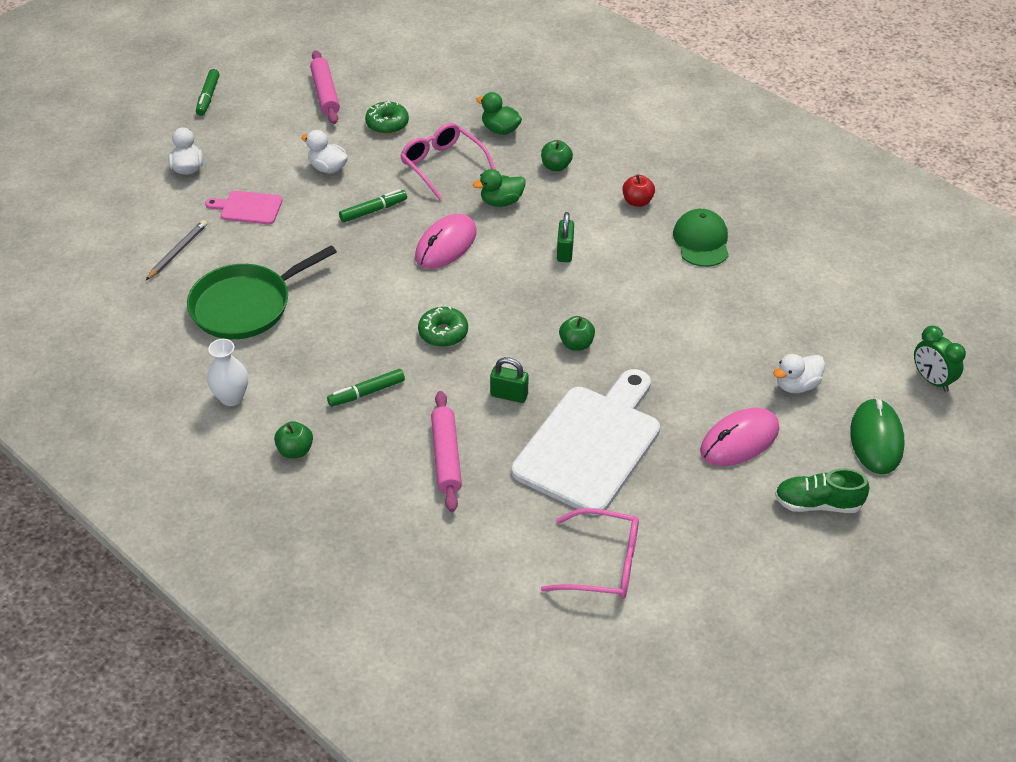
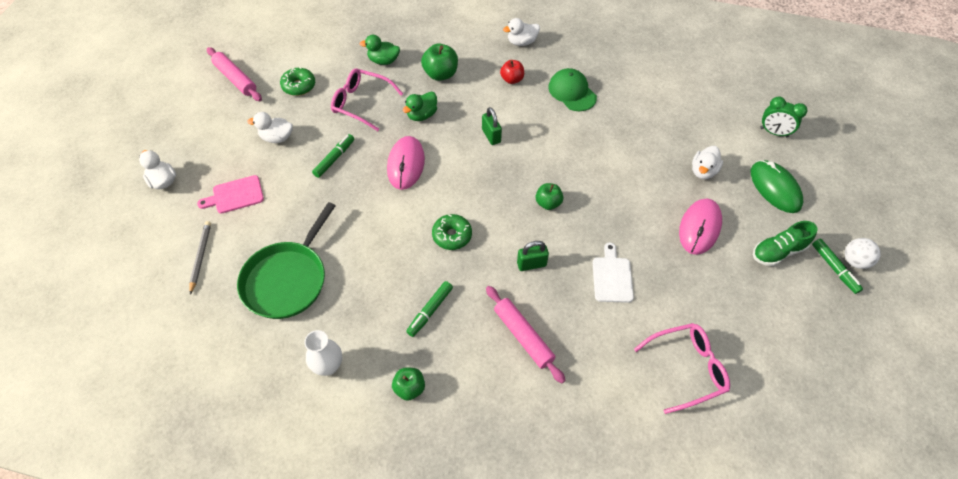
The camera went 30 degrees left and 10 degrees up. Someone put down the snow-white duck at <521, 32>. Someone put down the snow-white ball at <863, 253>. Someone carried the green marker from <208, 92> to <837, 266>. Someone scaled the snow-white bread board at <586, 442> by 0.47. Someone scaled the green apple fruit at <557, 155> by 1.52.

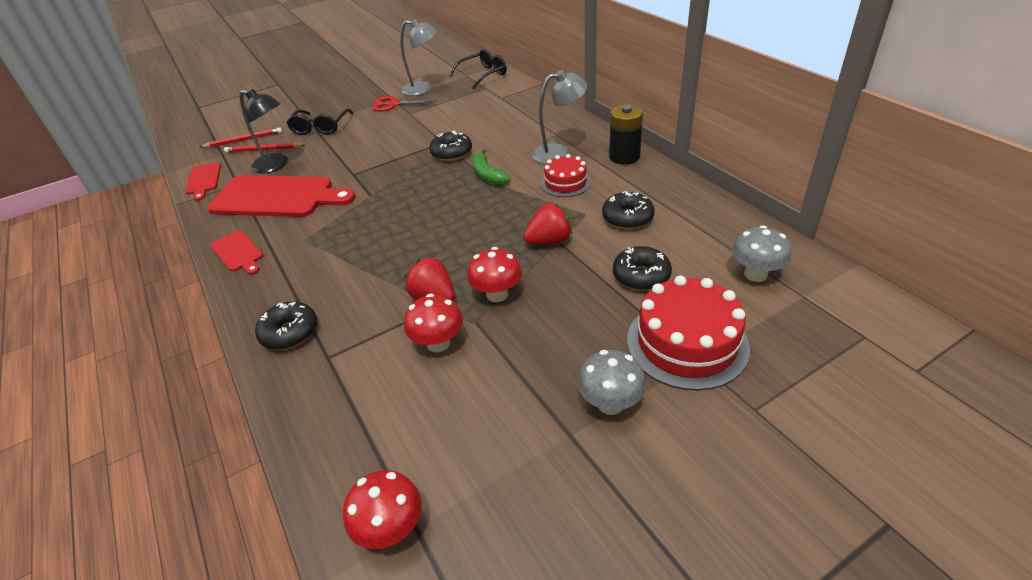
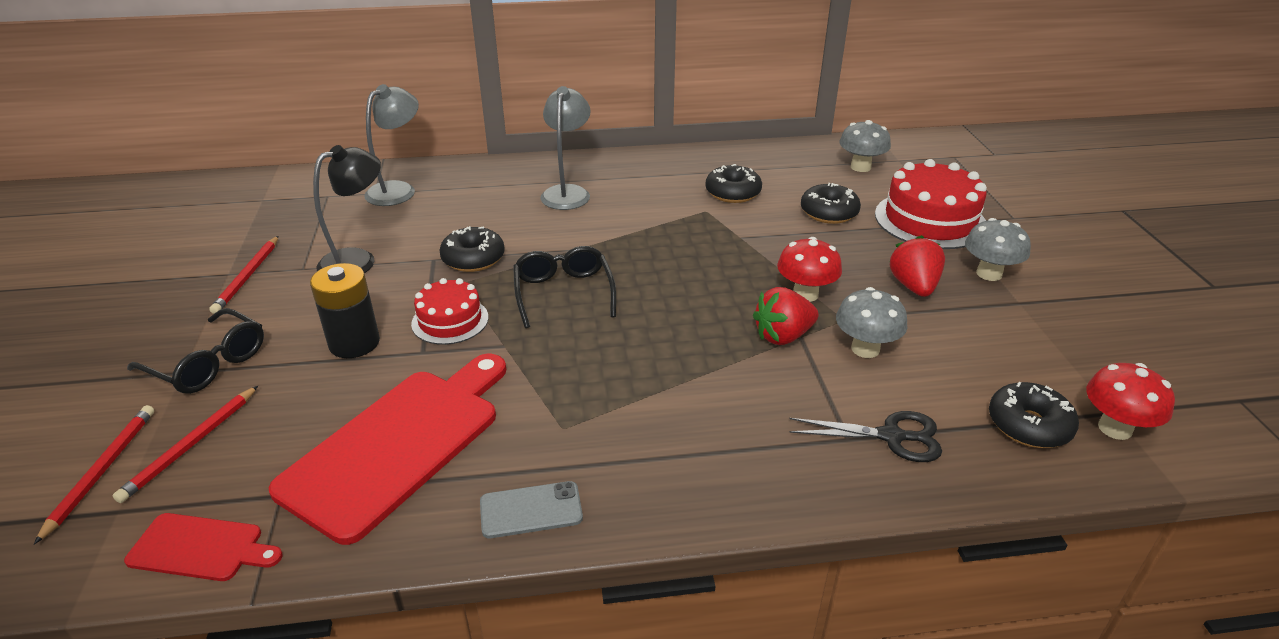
The camera went 70 degrees left and 5 degrees down. Someone took away the green toy banana at <491, 167>. Someone put down the ebony shears at <865, 436>. Someone carried the ebony reading lamp from <264, 131> to <347, 209>. Someone carried the ebony doughnut from <286, 326> to <1034, 415>. Someone carried the gray reading lamp from <419, 57> to <391, 145>. Someone carried the ebony glasses from <478, 69> to <564, 287>. Someone carried the red toy strawberry from <548, 224> to <917, 266>. Someone carried the red gateau from <566, 175> to <449, 311>. Someone carried the ebony AA battery from <626, 134> to <345, 310>. Someone swapped the red bread board at <236, 252> for the gray mobile phone at <531, 509>. Someone swapped the red shears at <405, 104> for the red wooden pencil at <244, 275>. Someone repainted the red toadstool at <433, 323>, which became the gray toadstool at <871, 322>.

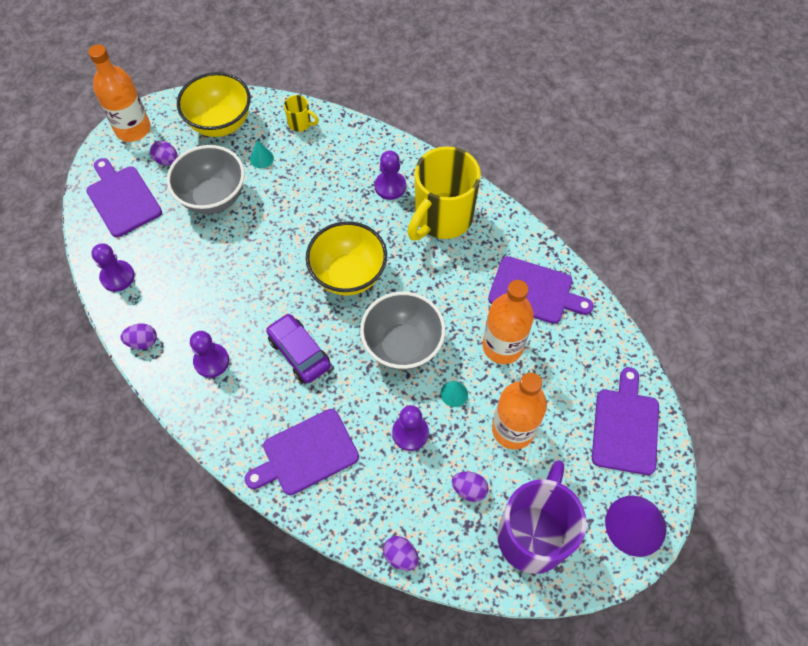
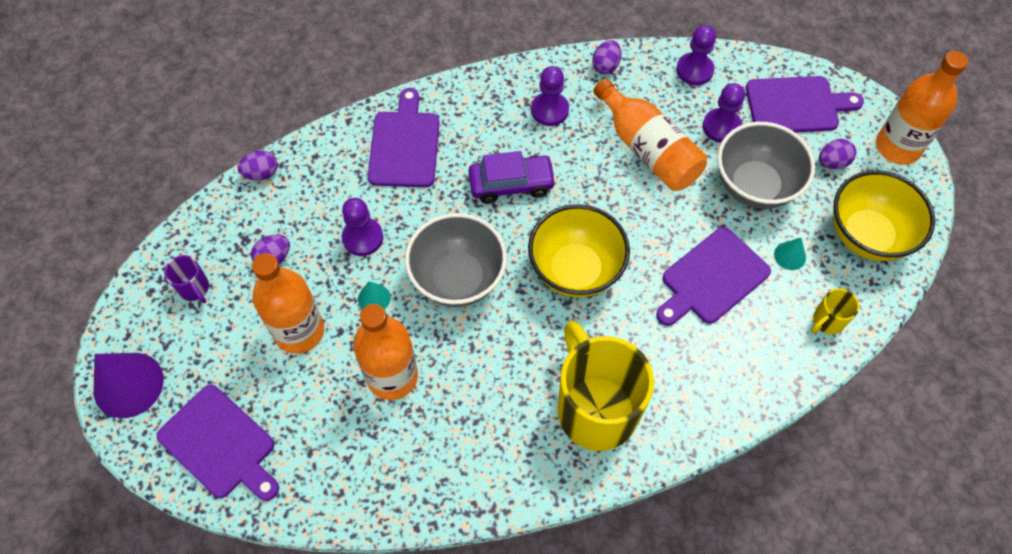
The camera went 120 degrees right and 0 degrees up. Someone put down the orange-coloured bottle at <650, 135>. Someone carried the violet chess pawn from <390, 175> to <724, 113>. Someone carried the violet bread board from <541, 290> to <713, 276>. Someone scaled the violet mug at <542, 517> by 0.42.

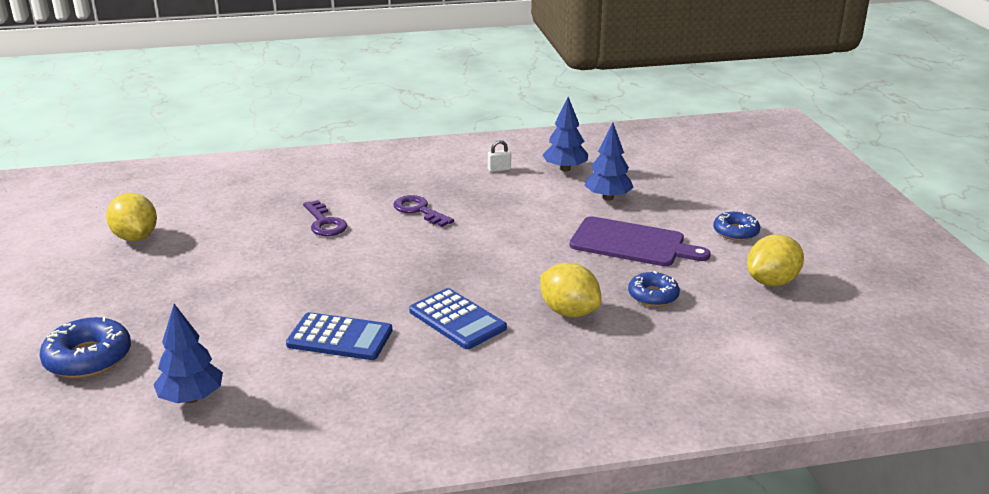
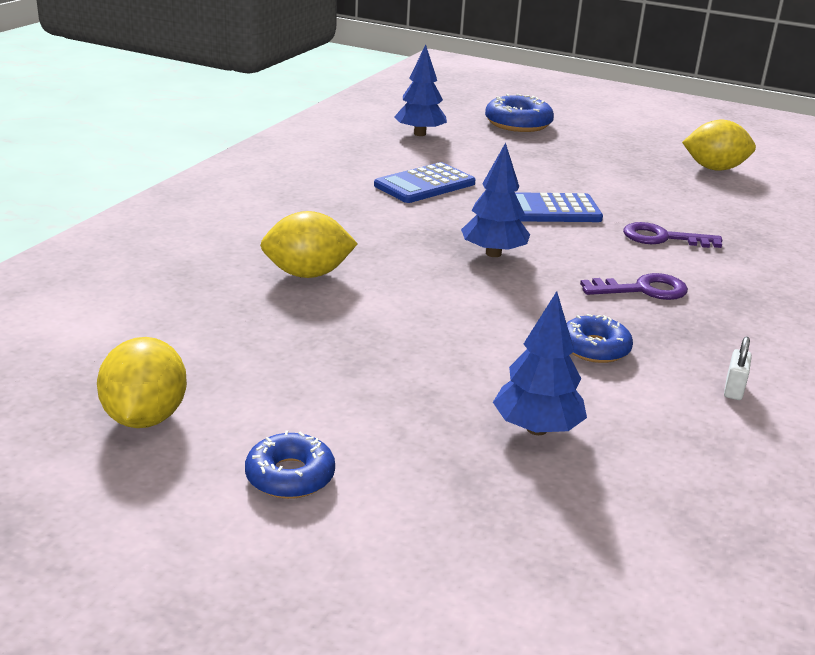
The camera went 125 degrees right and 0 degrees up. Someone took away the violet bread board at <640, 241>. Someone carried the royal blue adding machine from <458, 318> to <559, 207>. Someone carried the royal blue toy tree from <565, 134> to <495, 200>. Someone carried the royal blue doughnut from <654, 289> to <600, 338>.

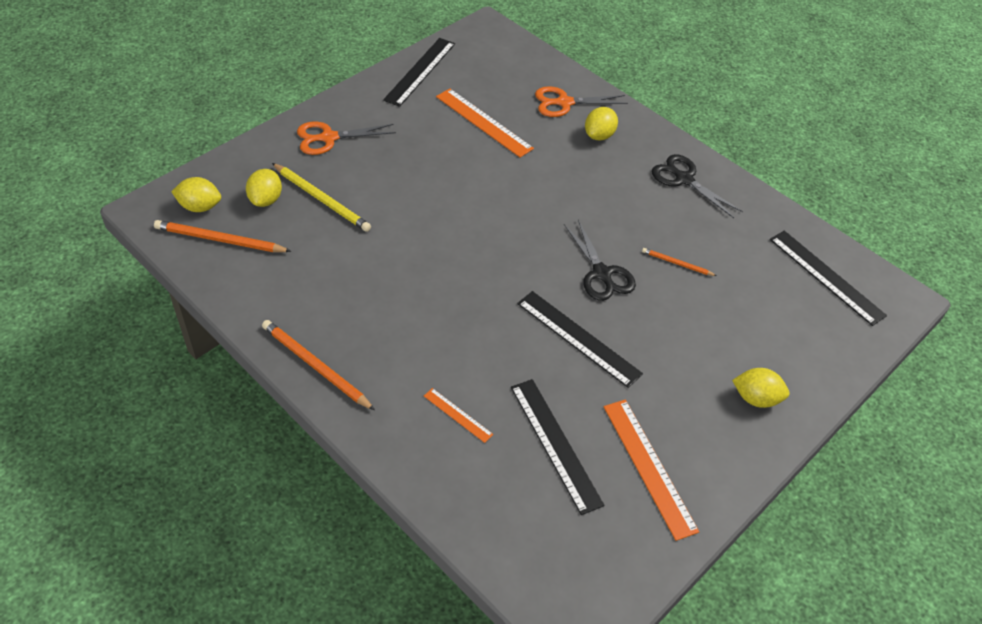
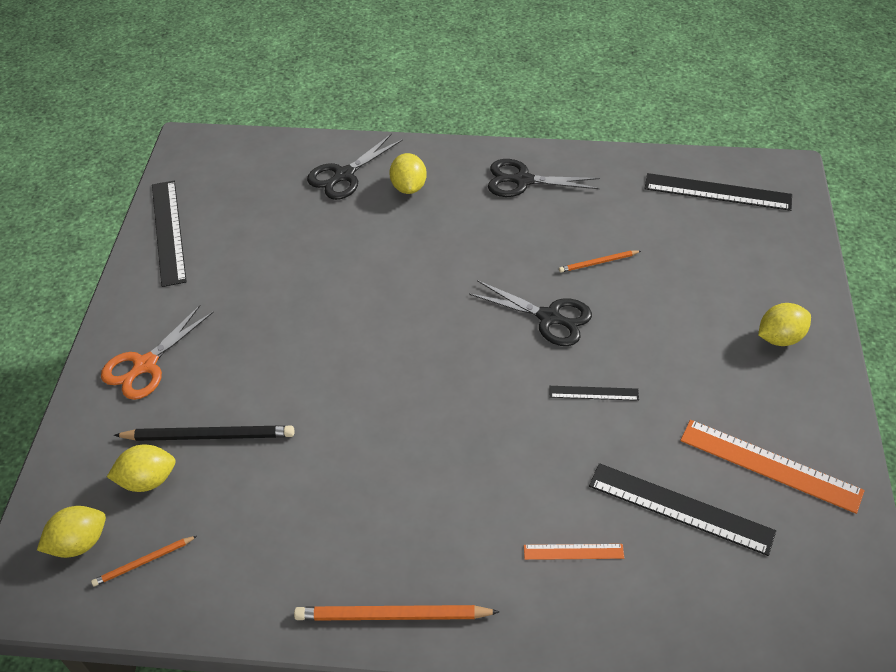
The camera went 35 degrees left and 0 degrees up. Someone took away the orange-coloured straightedge at <485, 123>. Someone repainted the golden wooden pencil at <321, 197>, which became the ebony wooden pencil at <204, 433>. Someone repainted the orange-coloured shears at <581, 101>, which became the ebony shears at <355, 167>. Someone rotated the golden toy lemon at <264, 188> by 75 degrees counterclockwise. Someone scaled the orange-coloured wooden pencil at <222, 236> by 0.55. Someone scaled the ebony straightedge at <580, 339> by 0.52.

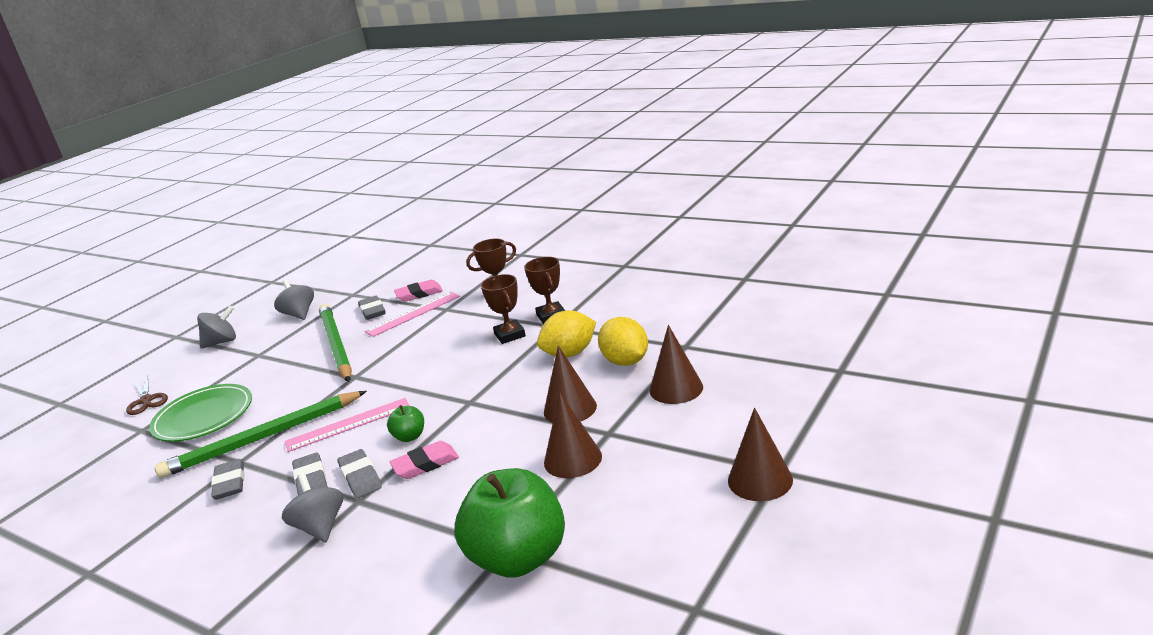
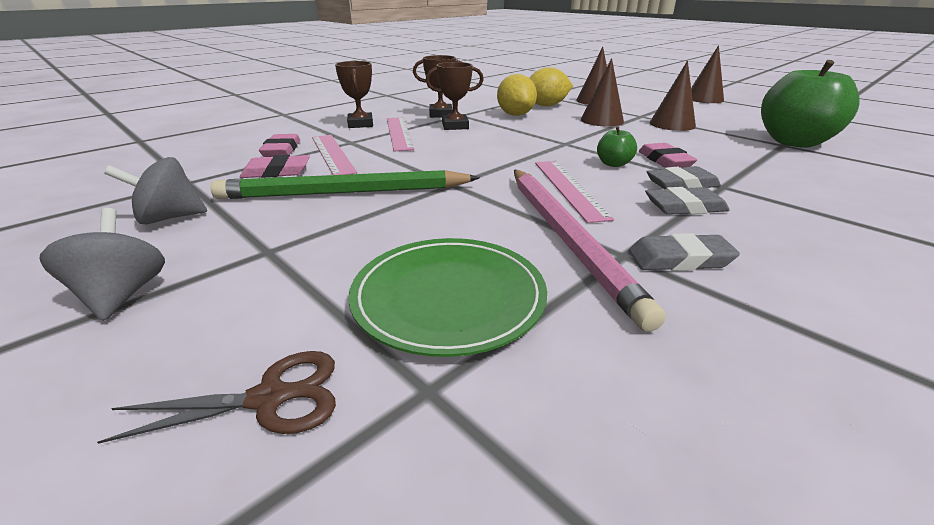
The camera went 80 degrees left and 5 degrees up. Someone took away the gray toy top at <312, 508>. Someone put down the rosy straightedge at <400, 134>. Someone repainted the green wooden pencil at <261, 434>, which became the rosy wooden pencil at <590, 251>. Someone repainted the gray eraser at <372, 308>, which became the rosy eraser at <275, 166>.

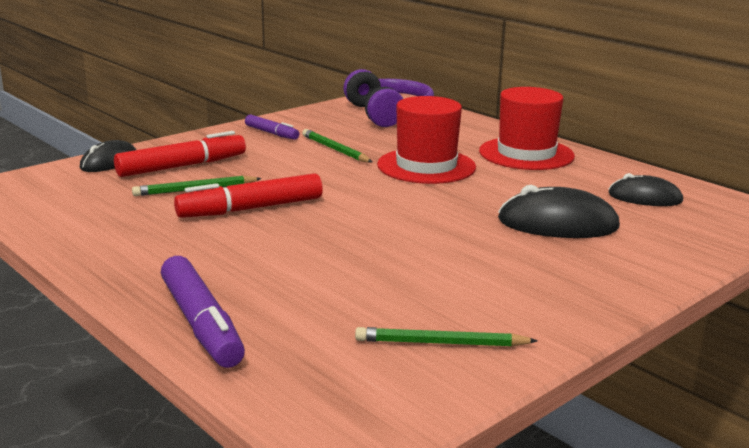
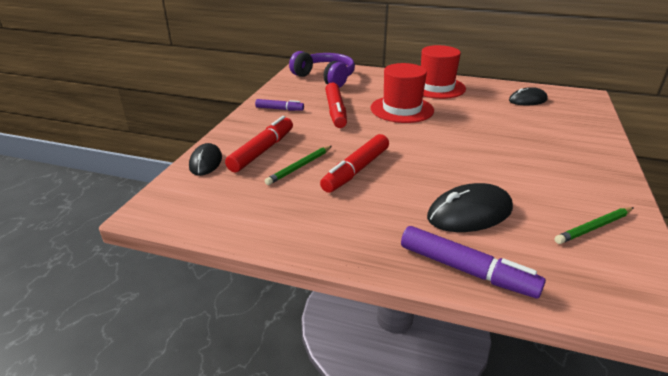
The camera went 30 degrees left and 10 degrees up. Someone carried the ebony PC mouse from <559, 211> to <470, 207>. Someone swapped the green wooden pencil at <337, 146> for the red marker at <336, 105>.

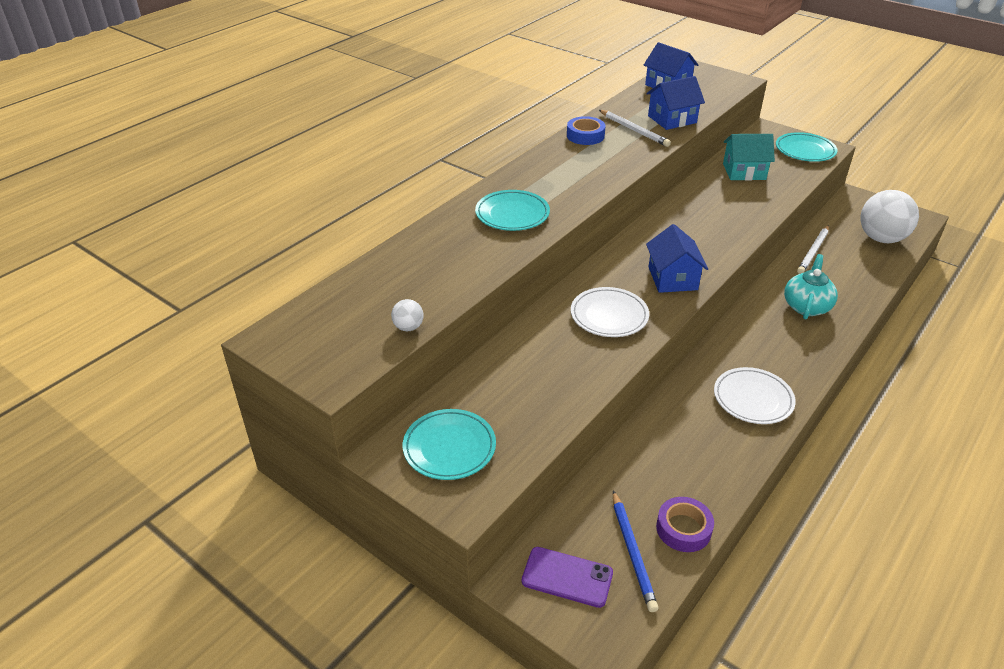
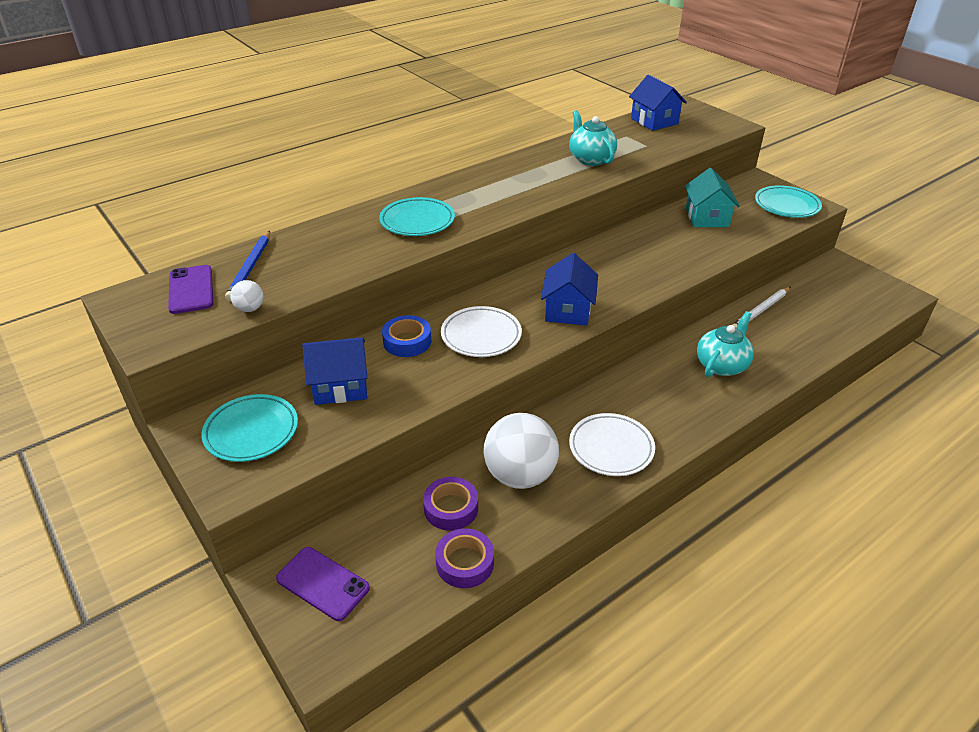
The camera went 15 degrees right and 0 degrees up. Someone put down the violet mobile phone at <190, 289>. Someone put down the violet tape at <450, 504>. Someone carried the royal blue tape from <586, 130> to <406, 336>. Someone carried the royal blue wooden pencil from <636, 551> to <247, 266>. Someone carried the royal blue cottage from <675, 103> to <335, 371>. Someone carried the snow-white ball from <889, 216> to <521, 451>. Someone swapped the snow-white wooden pencil at <635, 128> for the teal teapot at <593, 138>. Someone rotated the teal cottage at <749, 157> by 75 degrees clockwise.

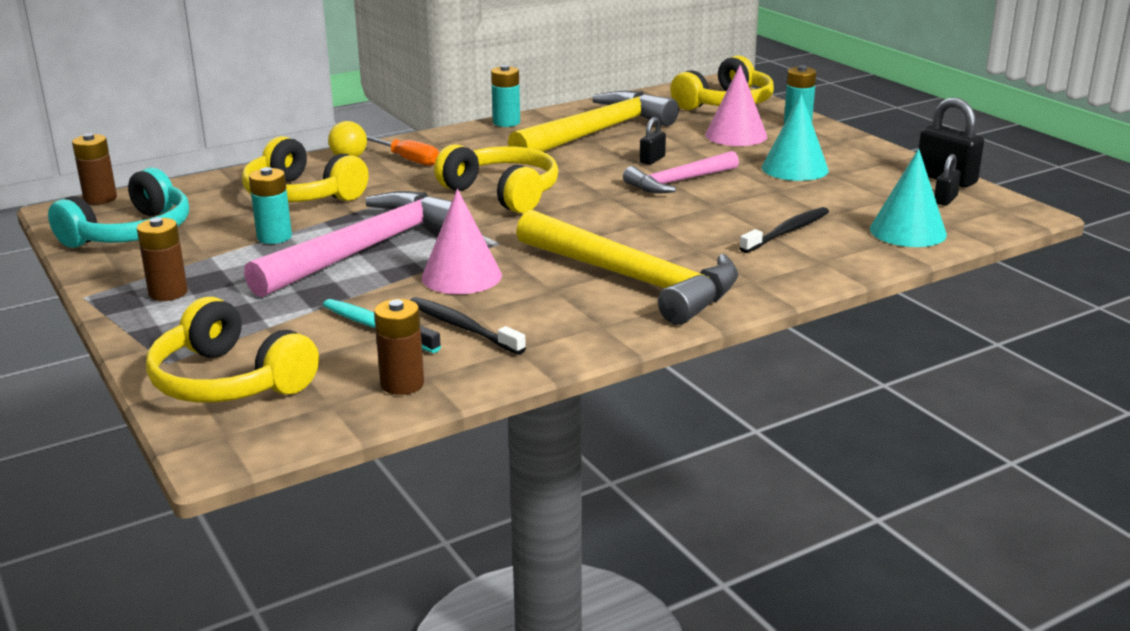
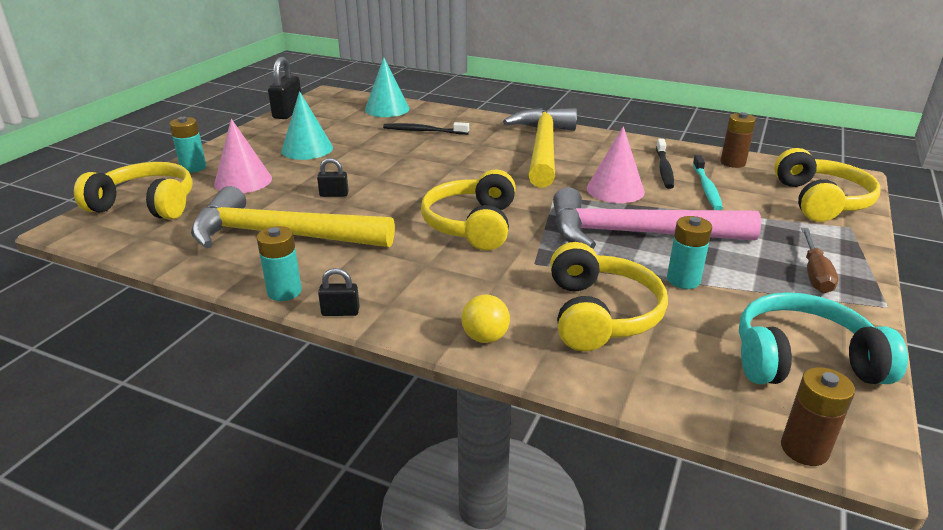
The camera went 125 degrees left and 5 degrees up. Someone took away the orange-coloured flat screwdriver at <402, 151>. Someone took away the rosy hammer at <681, 172>. Someone carried the ebony padlock from <947, 180> to <339, 292>. Someone swapped the dark brown AA battery at <162, 259> for the dark brown flat screwdriver at <819, 260>.

